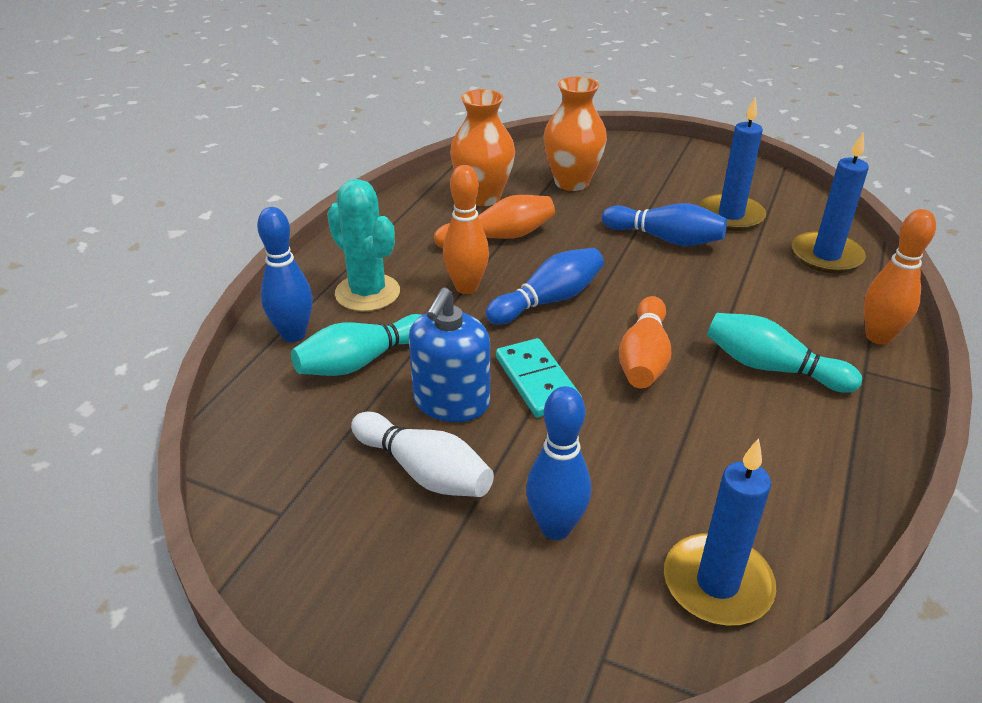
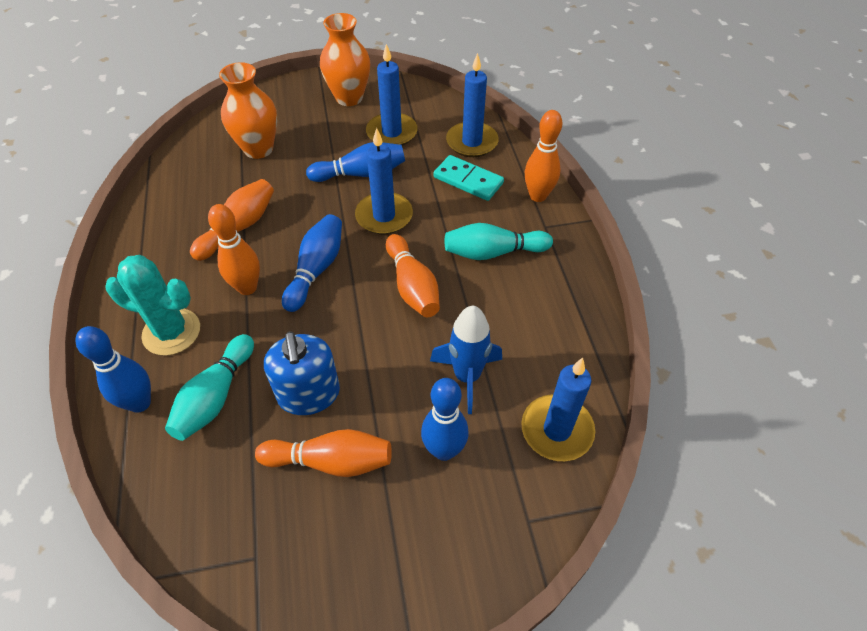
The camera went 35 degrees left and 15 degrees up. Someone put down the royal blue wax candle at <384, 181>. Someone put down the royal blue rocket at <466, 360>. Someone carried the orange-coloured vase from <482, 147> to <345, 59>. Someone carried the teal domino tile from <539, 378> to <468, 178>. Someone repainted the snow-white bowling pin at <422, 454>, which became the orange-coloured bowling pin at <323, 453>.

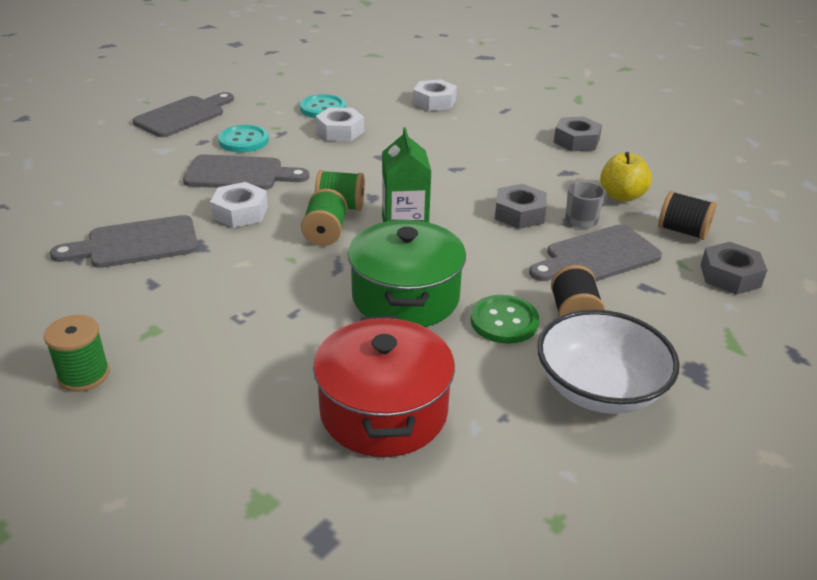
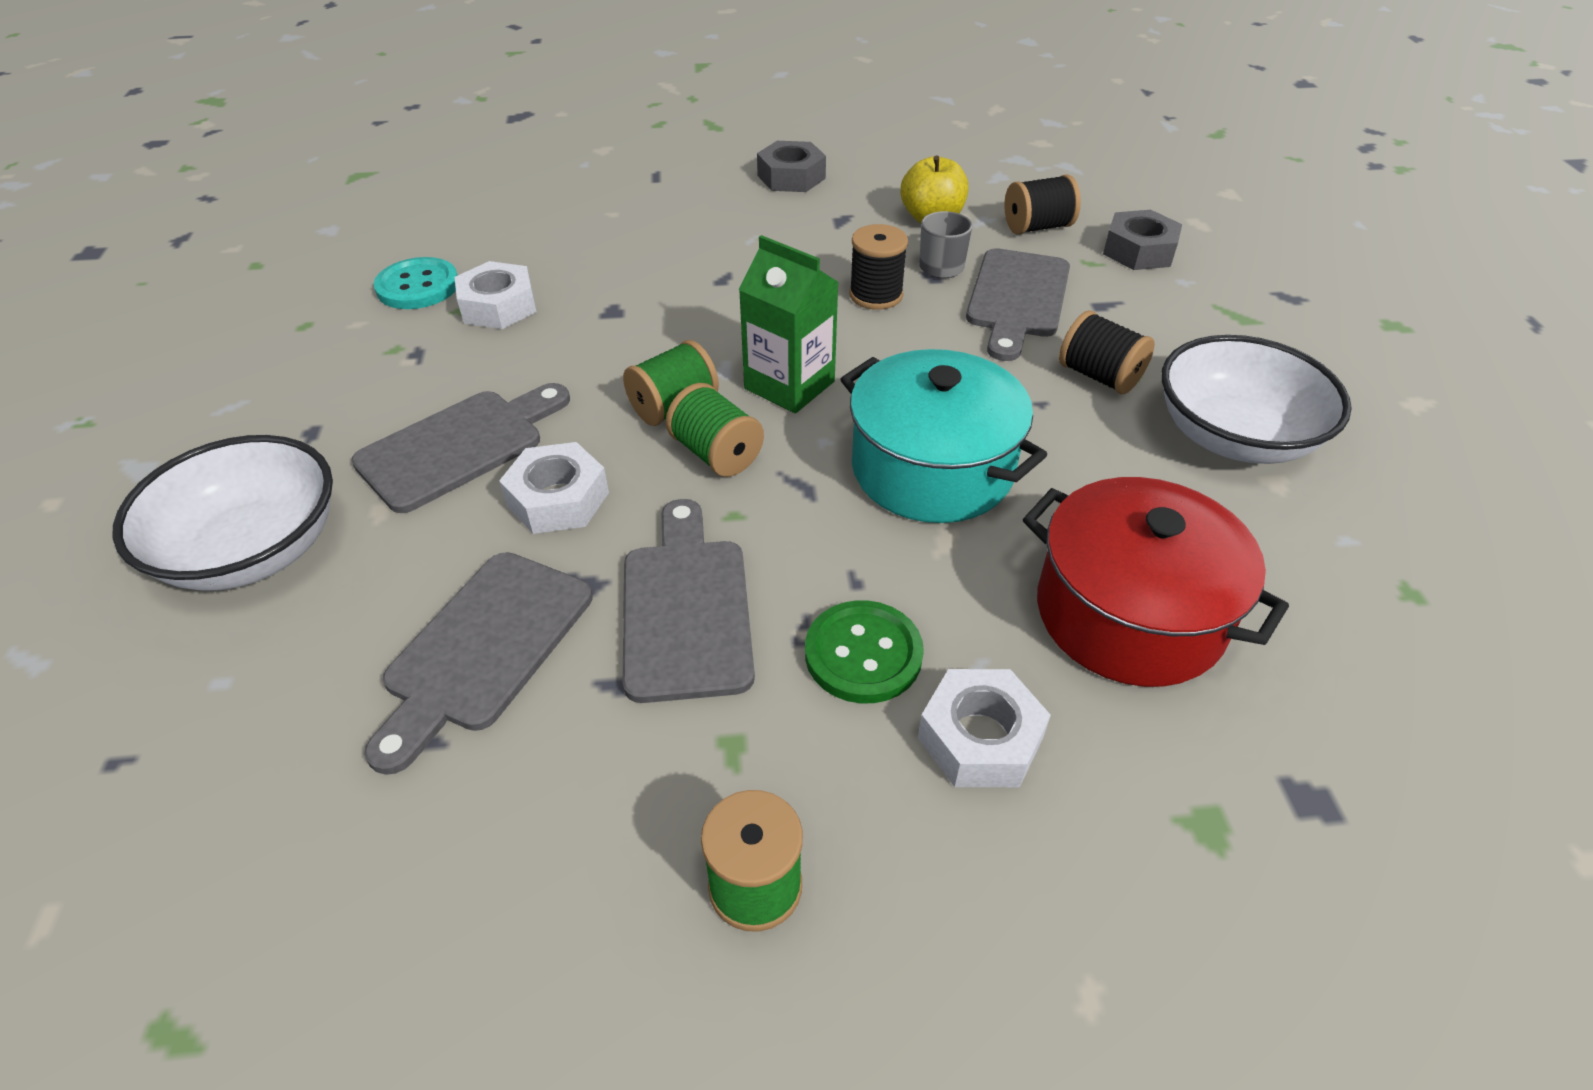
The camera went 45 degrees left and 10 degrees up. Someone took away the teal shirt button at <243, 138>. Someone put down the snow-white deep dish at <222, 513>. Someone carried the gray bread board from <183, 114> to <689, 601>. Someone carried the snow-white nut from <435, 95> to <984, 728>. Someone carried the green shirt button from <504, 319> to <864, 651>. Someone swapped the gray nut at <521, 206> for the ebony reel of thread at <878, 267>. Someone repainted the green cooking pot at <407, 273>, which became the teal cooking pot at <943, 436>.

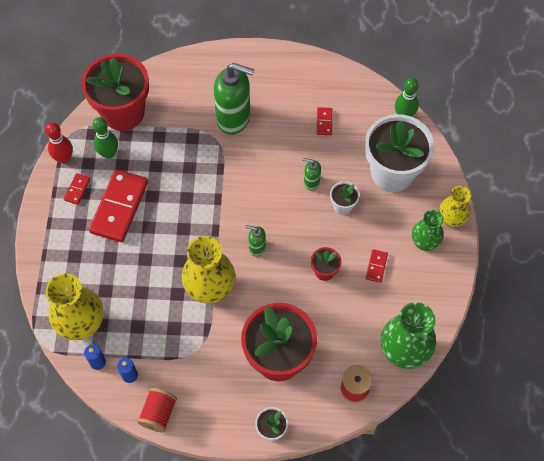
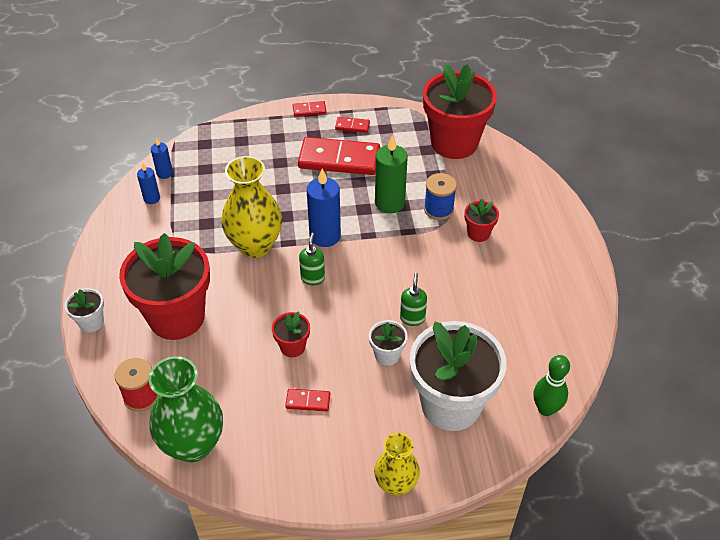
The camera went 80 degrees right and 15 degrees down. Someone took away the red bowling pin at <59, 143>. Someone took away the golden vase at <75, 306>. Someone took away the green bowling pin at <105, 138>. Someone took away the red reel of thread at <157, 410>. Someone took away the green vase at <428, 230>. Someone put down the royal blue wax candle at <324, 208>. Someone put down the green wax candle at <391, 174>. Someone put down the royal blue reel of thread at <440, 196>. Someone carried the red domino tile from <324, 121> to <309, 109>. Someone swapped the green pump bottle at <234, 99> for the red plant pot at <481, 220>.

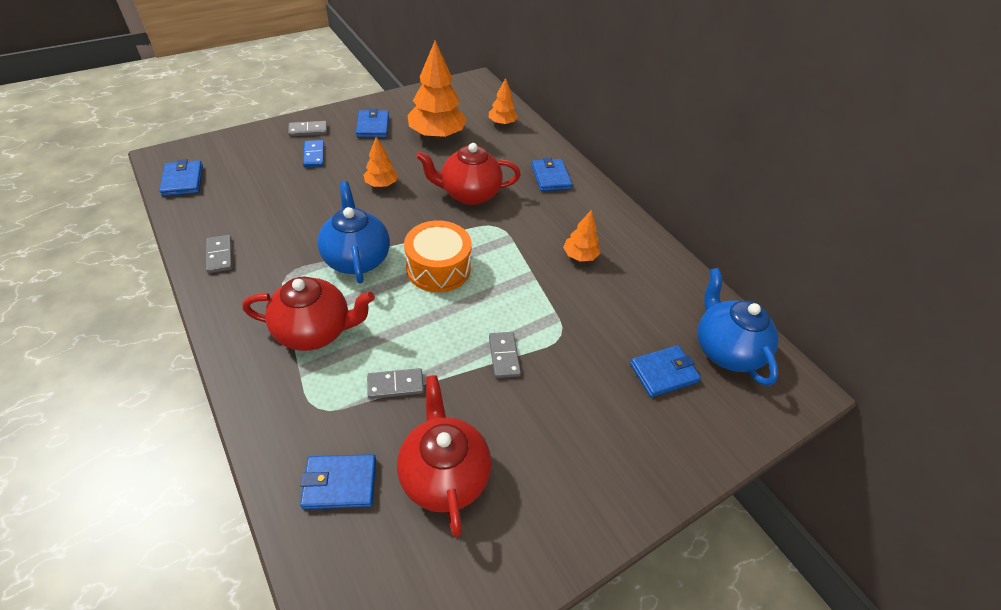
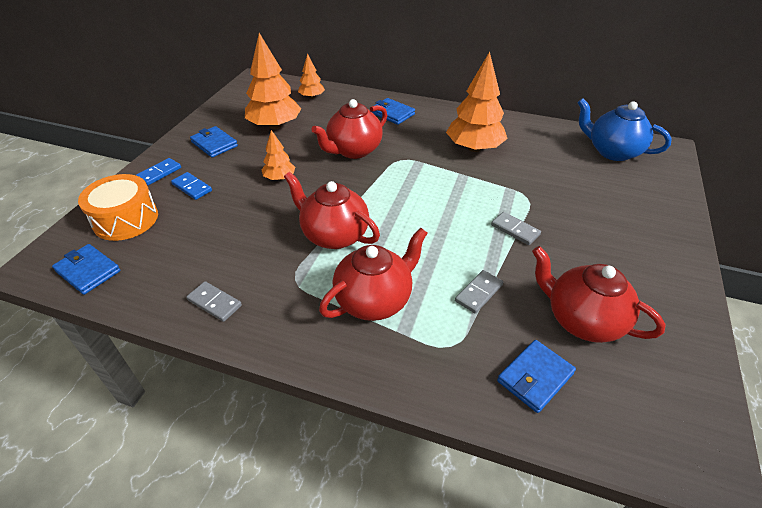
The camera went 35 degrees left and 5 degrees down. Someone took away the royal blue billfold at <665, 371>. Someone carried the orange-coloured snare drum from <438, 256> to <118, 207>. Someone repainted the gray domino tile at <307, 128>, which became the royal blue domino tile at <158, 171>. Someone repainted the royal blue teapot at <353, 232>, which became the red teapot at <332, 210>. Someone scaled the orange-coloured toy tree at <581, 236> by 1.91.

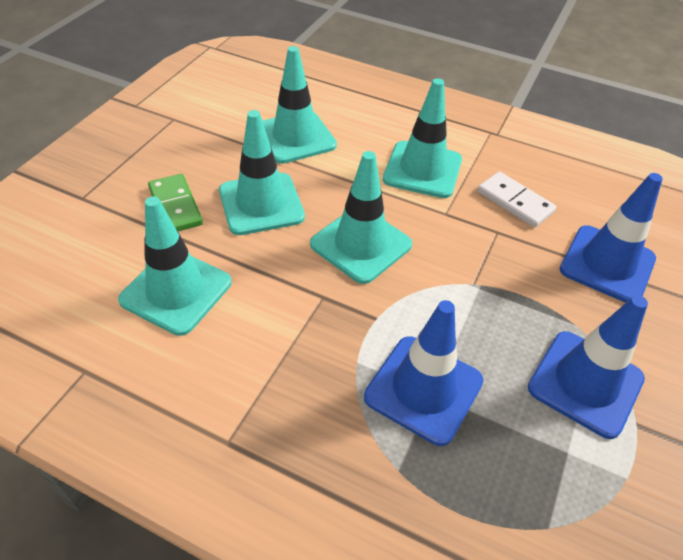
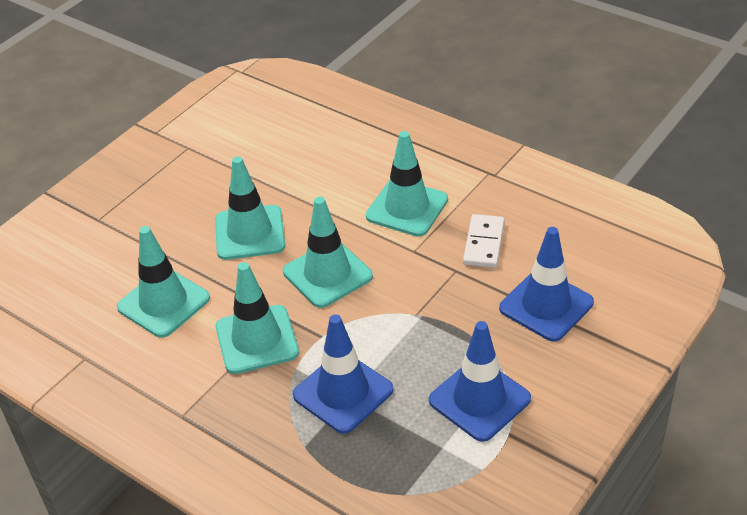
The camera went 15 degrees right and 5 degrees down. Someone took away the green domino tile at <175, 202>. Someone carried the teal traffic cone from <300, 105> to <257, 318>. Someone rotated the snow-white domino tile at <517, 199> by 45 degrees clockwise.

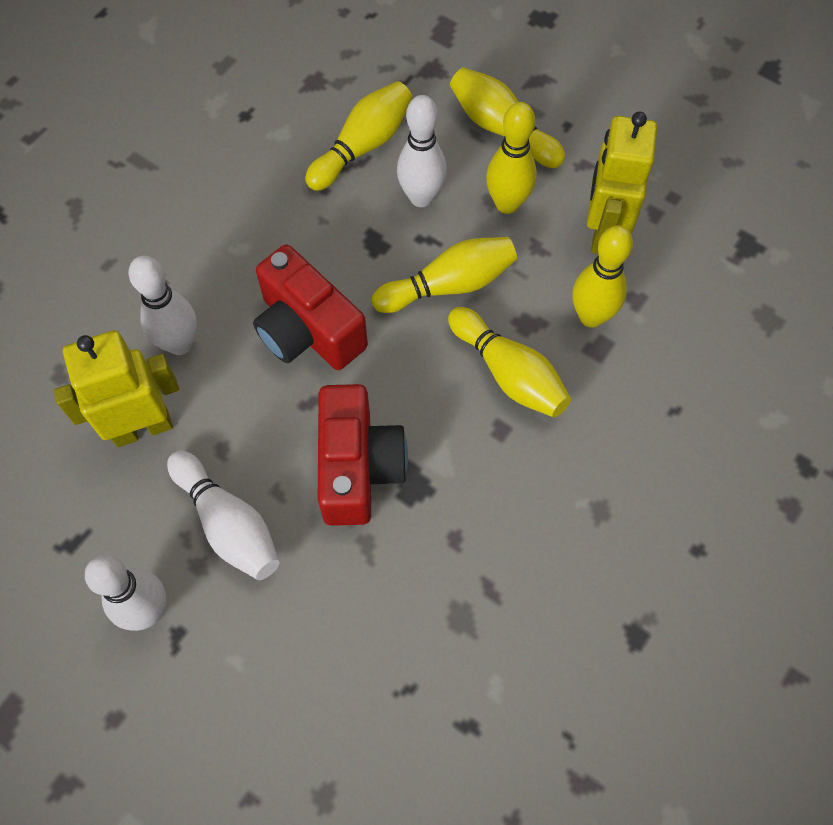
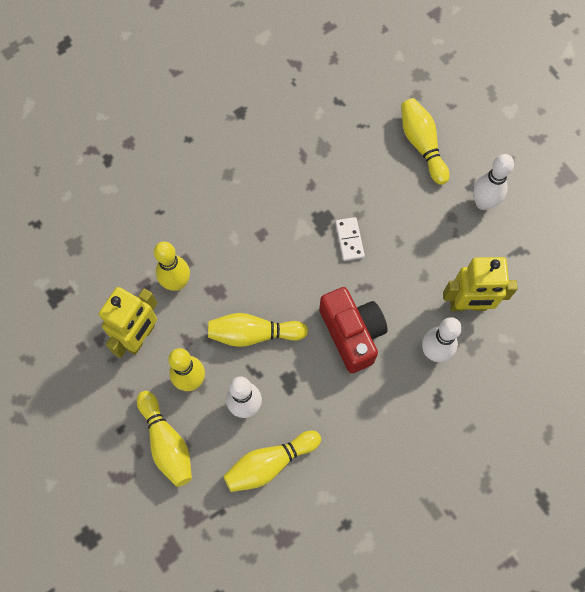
The camera went 160 degrees left and 5 degrees up. Someone took away the snow-white bowling pin at <223, 515>. Someone carried the golden bowling pin from <509, 362> to <425, 141>. Someone swapped the red camera at <363, 455> for the snow-white domino tile at <350, 239>.

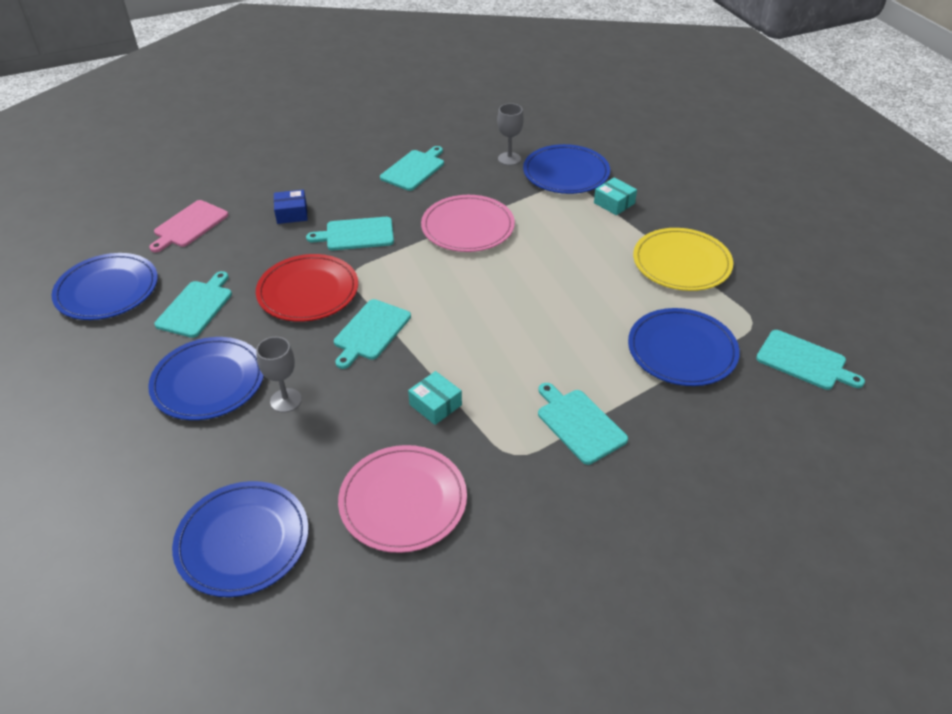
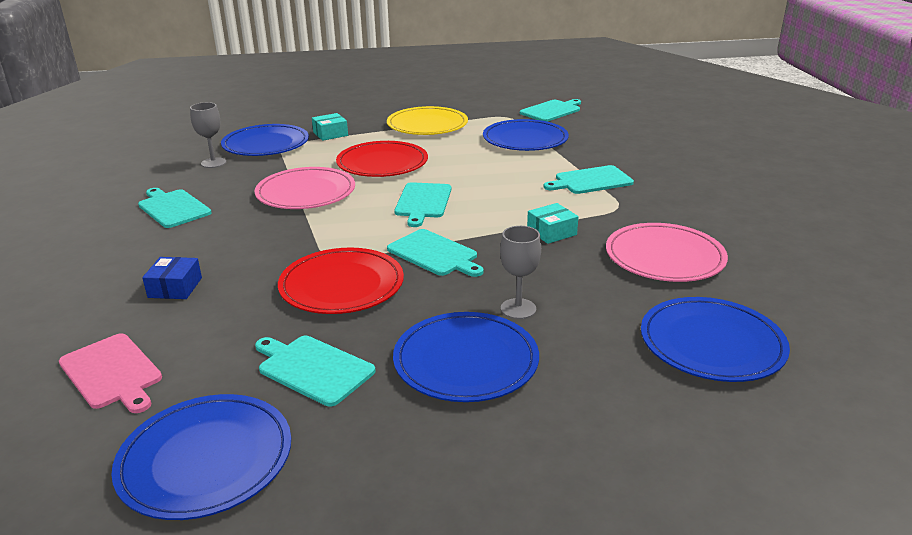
The camera went 75 degrees left and 15 degrees down. Someone put down the red flat dish at <382, 159>. Someone carried the teal bread board from <350, 233> to <422, 204>.

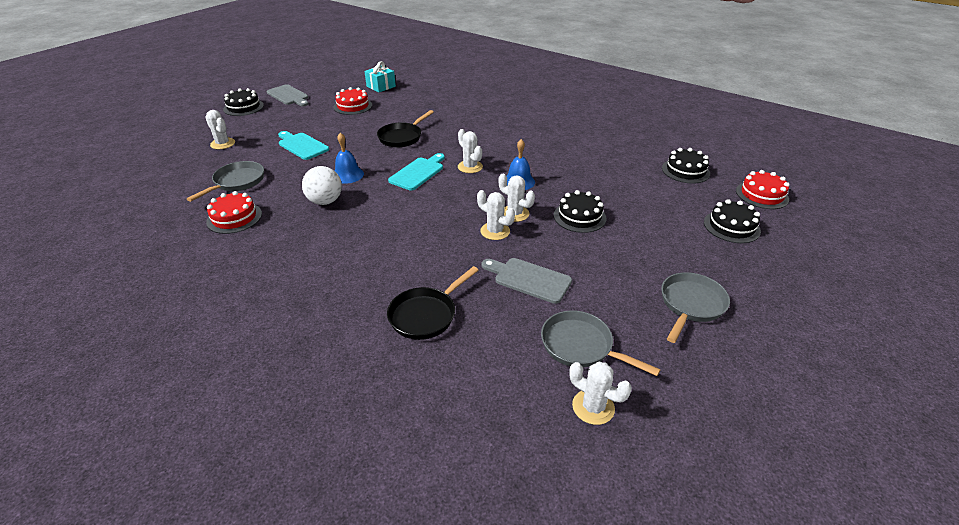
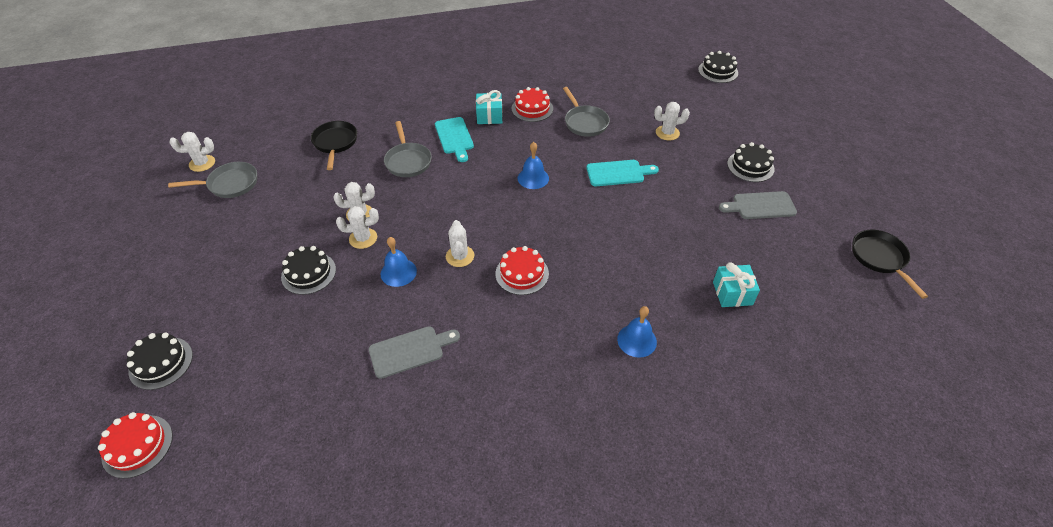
The camera went 130 degrees right and 10 degrees up. Someone took away the snow-white ball at <322, 185>. Someone put down the teal present at <489, 107>. Someone put down the royal blue bell at <637, 332>. Someone carried the red gateau from <353, 101> to <522, 270>. Someone carried the ebony skillet from <405, 128> to <890, 264>. Someone carried the teal bread board from <416, 171> to <454, 139>. Someone carried the gray bread board from <527, 281> to <414, 352>. Someone carried the gray skillet from <695, 307> to <408, 149>. Someone carried the ebony gateau from <686, 166> to <718, 67>. Someone rotated the snow-white saguaro cactus at <470, 151> by 75 degrees clockwise.

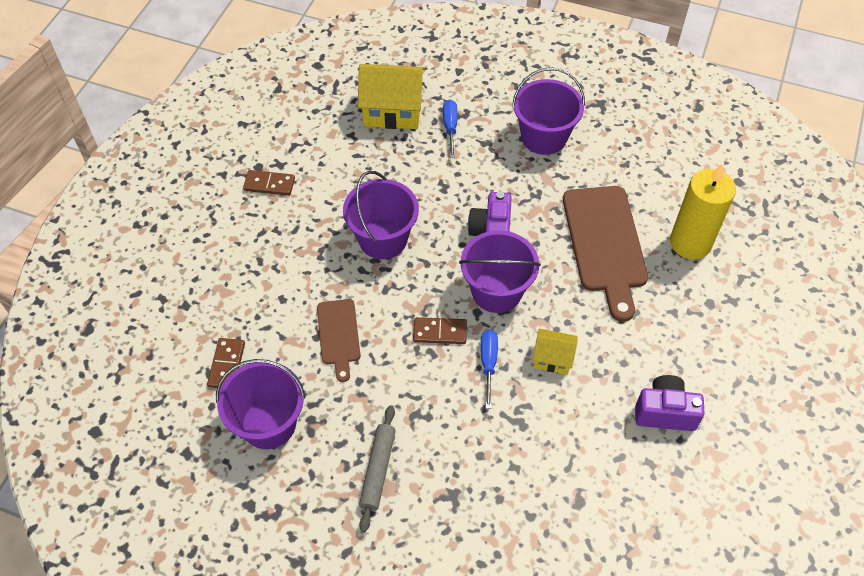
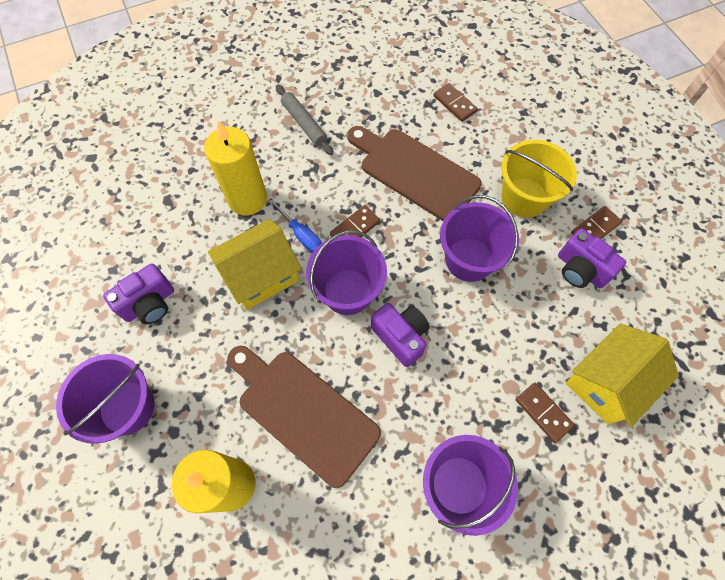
The camera went 135 degrees right and 10 degrees up. Someone put down the golden wax candle at <235, 168>. Someone put down the golden pail at <539, 179>. Someone put down the violet camera at <592, 258>. Someone carried the violet pail from <260, 404> to <105, 399>. Someone swapped the royal blue flat screwdriver at <450, 129> for the dark brown domino tile at <545, 413>. Someone scaled the dark brown bread board at <338, 340> by 1.82. Someone scaled the golden cottage at <555, 352> by 1.84.

